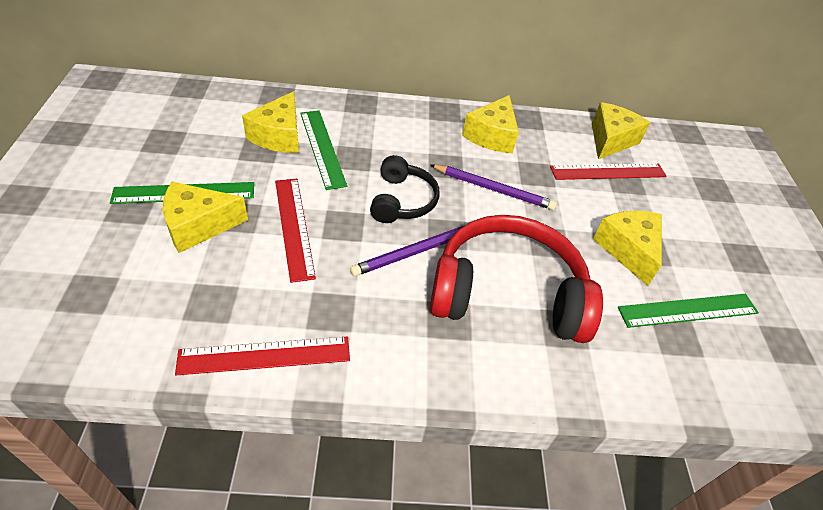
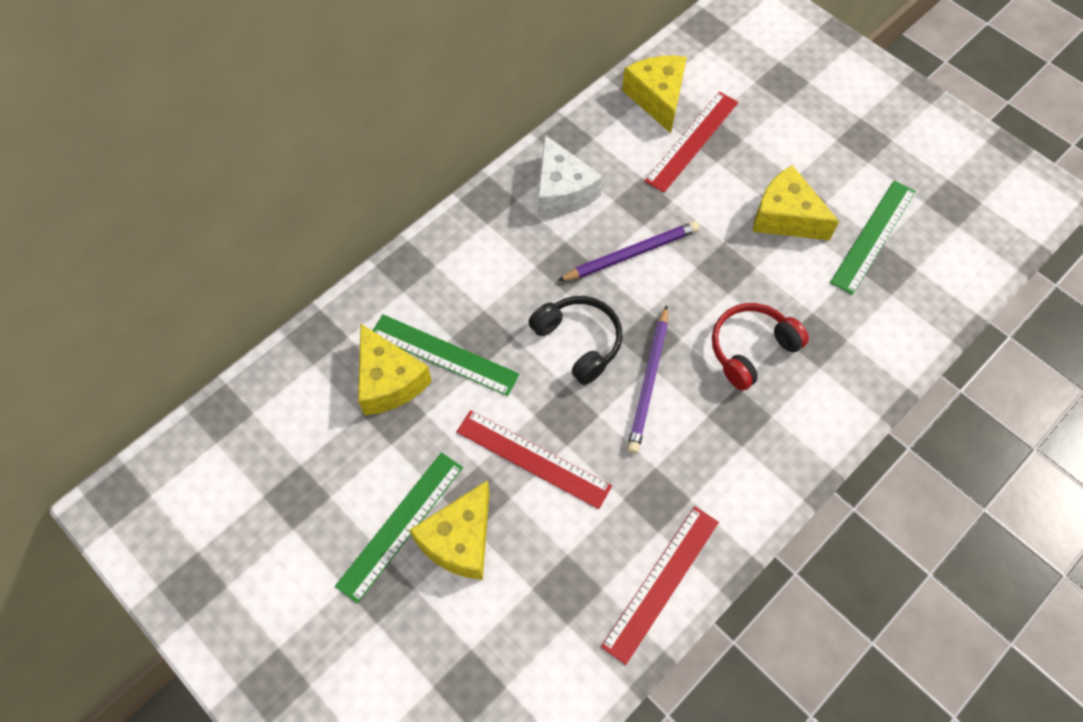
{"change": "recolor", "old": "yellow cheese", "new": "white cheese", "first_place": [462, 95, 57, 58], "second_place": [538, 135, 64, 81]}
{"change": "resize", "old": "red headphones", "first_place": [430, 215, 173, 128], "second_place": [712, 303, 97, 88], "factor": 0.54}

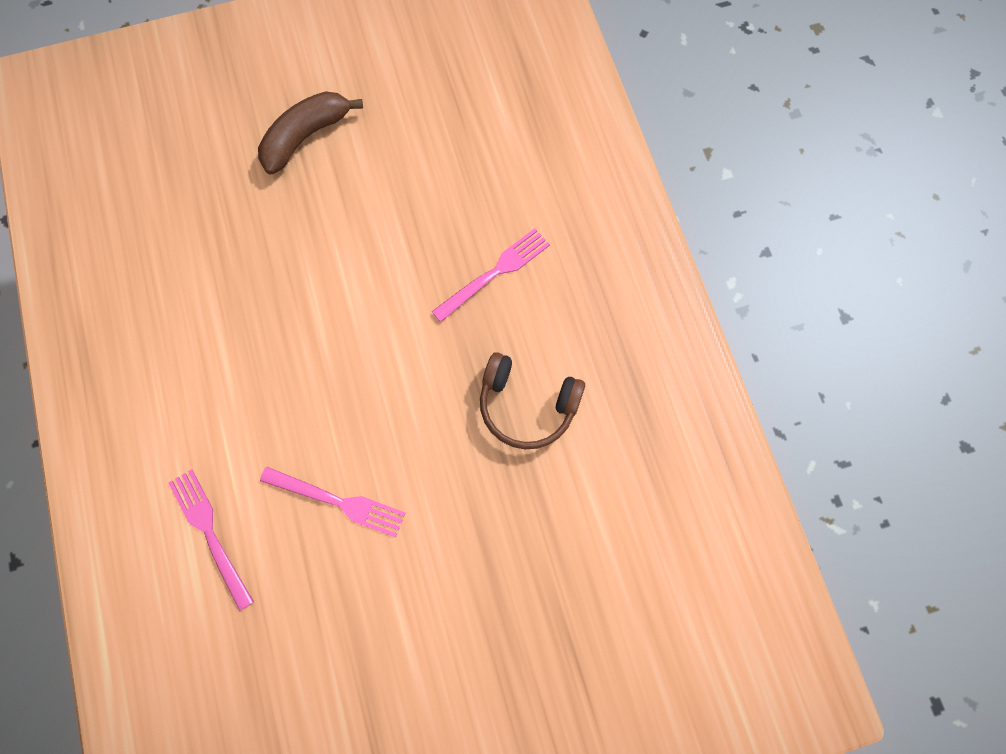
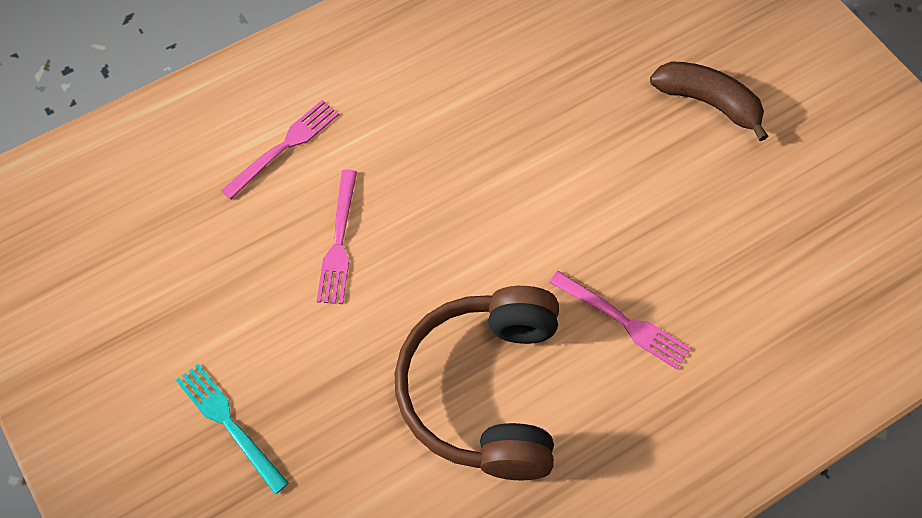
{"change": "insert", "new": "turquoise fork", "second_place": [176, 364, 113, 130]}
{"change": "resize", "old": "brown headphones", "first_place": [480, 352, 105, 97], "second_place": [395, 286, 164, 195], "factor": 1.69}

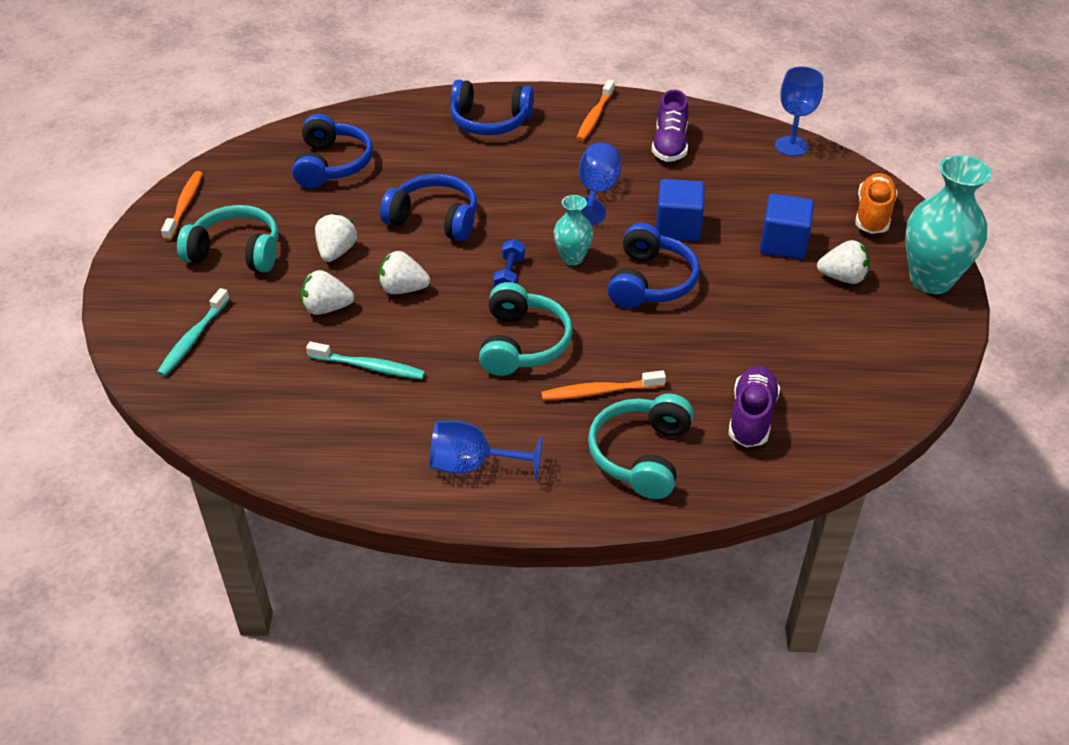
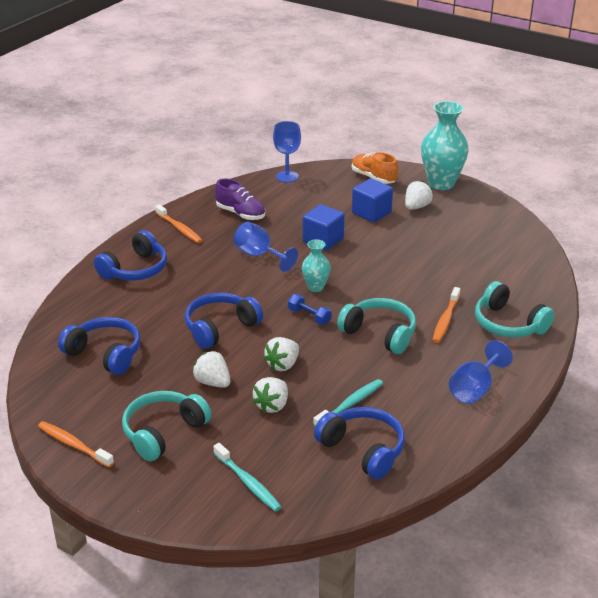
{"change": "move", "old": "blue headphones", "first_place": [608, 223, 92, 85], "second_place": [314, 407, 91, 72]}
{"change": "delete", "old": "purple shoe", "first_place": [728, 366, 52, 81]}

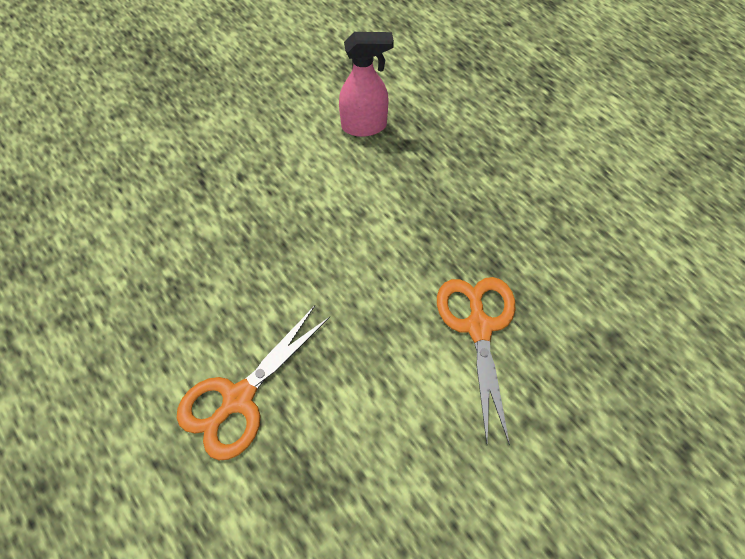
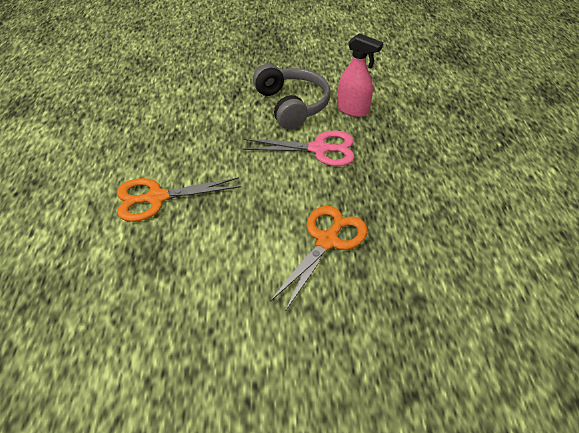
{"change": "insert", "new": "pink scissors", "second_place": [242, 130, 113, 36]}
{"change": "insert", "new": "grey headphones", "second_place": [253, 64, 78, 65]}

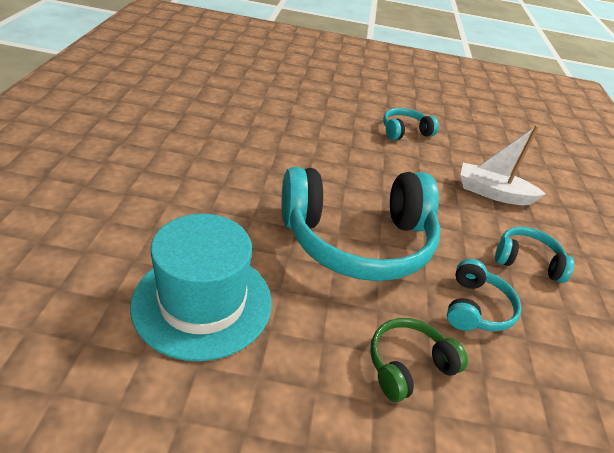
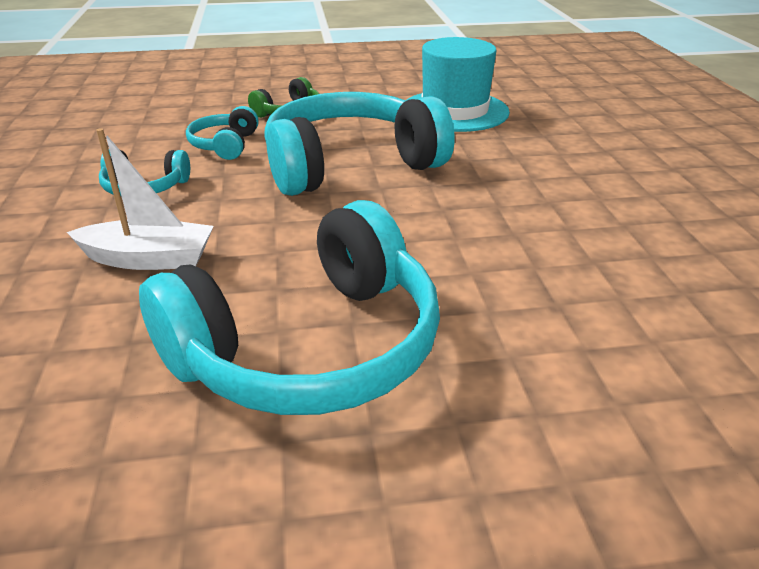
{"change": "resize", "old": "turquoise headphones", "first_place": [383, 108, 56, 32], "second_place": [139, 200, 301, 215], "factor": 2.2}

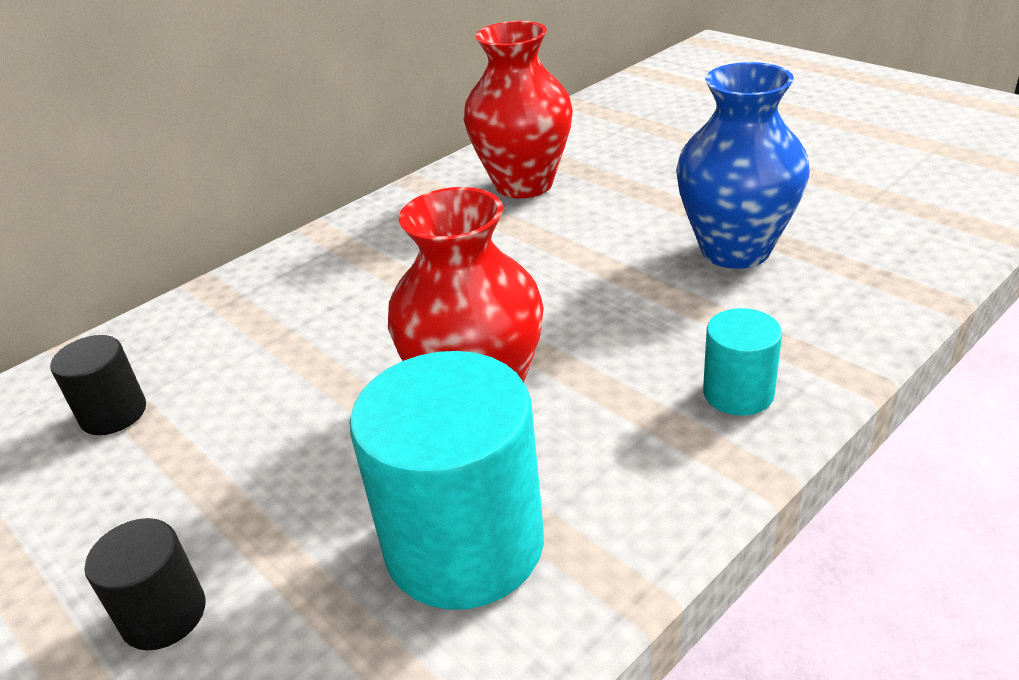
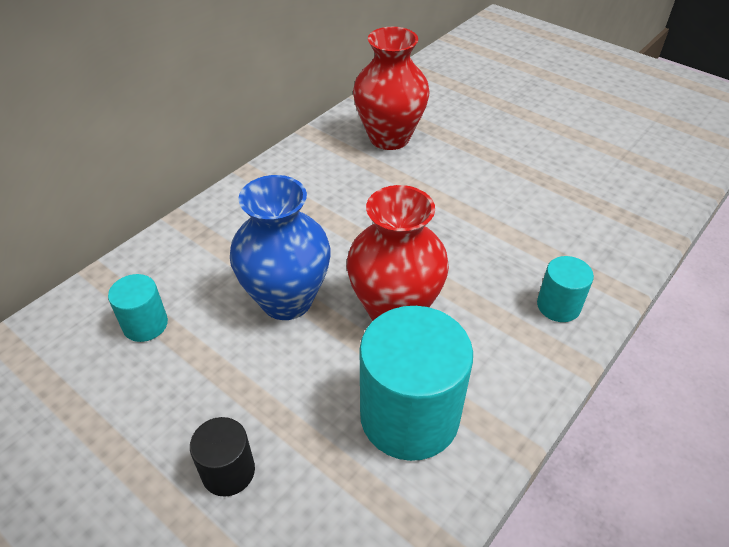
{"change": "recolor", "old": "black cylinder", "new": "turquoise cylinder", "first_place": [50, 335, 96, 100], "second_place": [108, 274, 60, 68]}
{"change": "move", "old": "blue vase", "first_place": [676, 62, 134, 207], "second_place": [230, 175, 101, 145]}

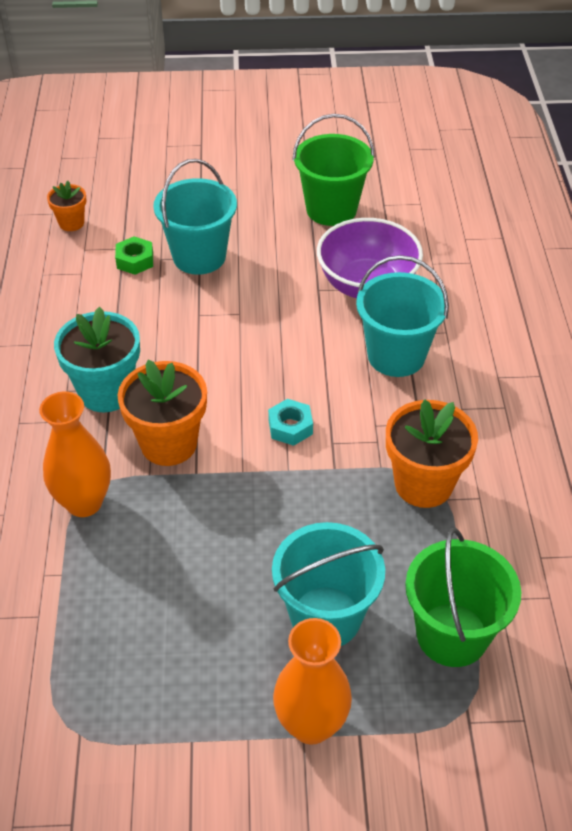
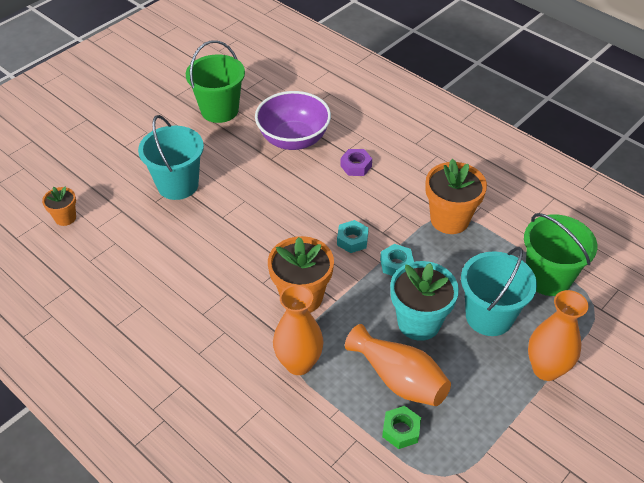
{"change": "replace", "old": "turquoise bucket", "new": "purple nut", "first_place": [356, 255, 93, 122], "second_place": [340, 149, 32, 27]}
{"change": "insert", "new": "orange vase", "second_place": [345, 324, 106, 82]}
{"change": "insert", "new": "turquoise nut", "second_place": [380, 244, 34, 32]}
{"change": "move", "old": "green nut", "first_place": [115, 236, 38, 39], "second_place": [382, 406, 39, 43]}
{"change": "move", "old": "turquoise flower pot", "first_place": [54, 307, 86, 105], "second_place": [390, 261, 69, 80]}

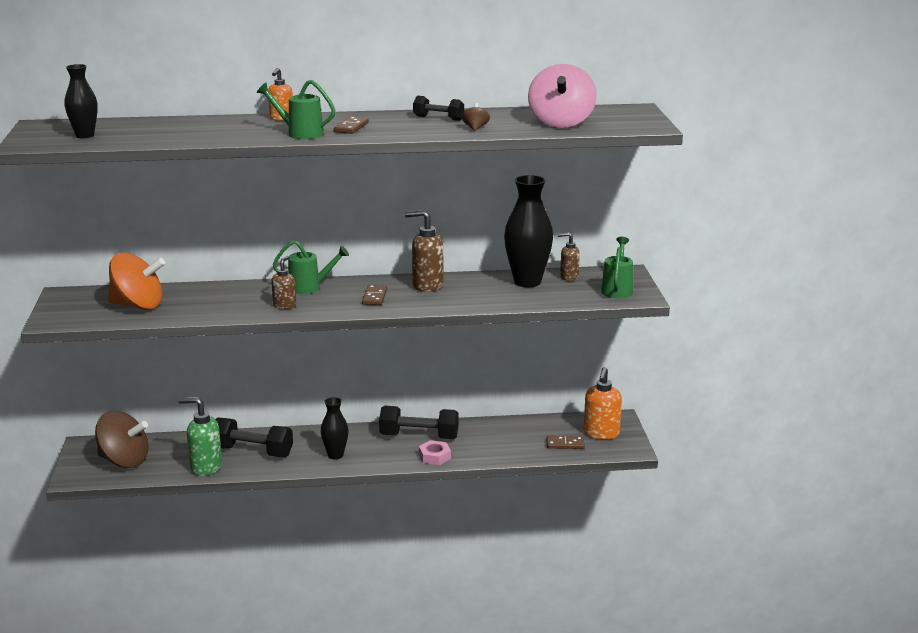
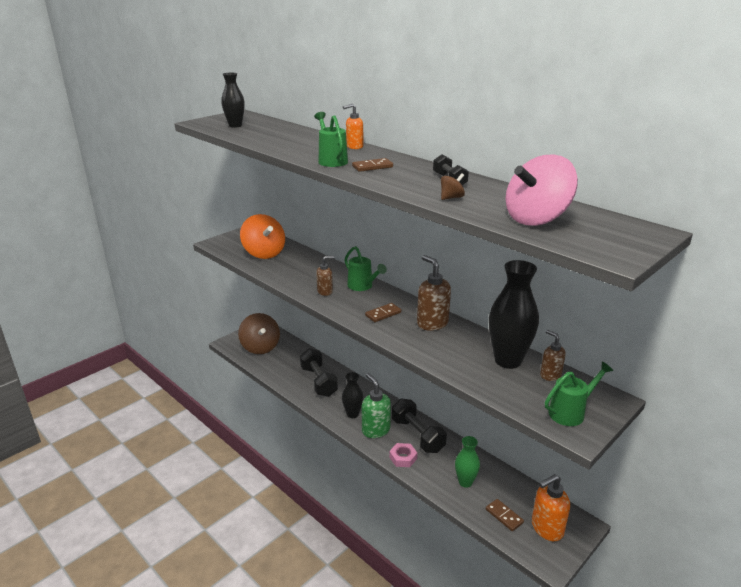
{"change": "move", "old": "green soap dispenser", "first_place": [178, 397, 44, 79], "second_place": [362, 373, 29, 65]}
{"change": "insert", "new": "green vase", "second_place": [455, 436, 25, 52]}

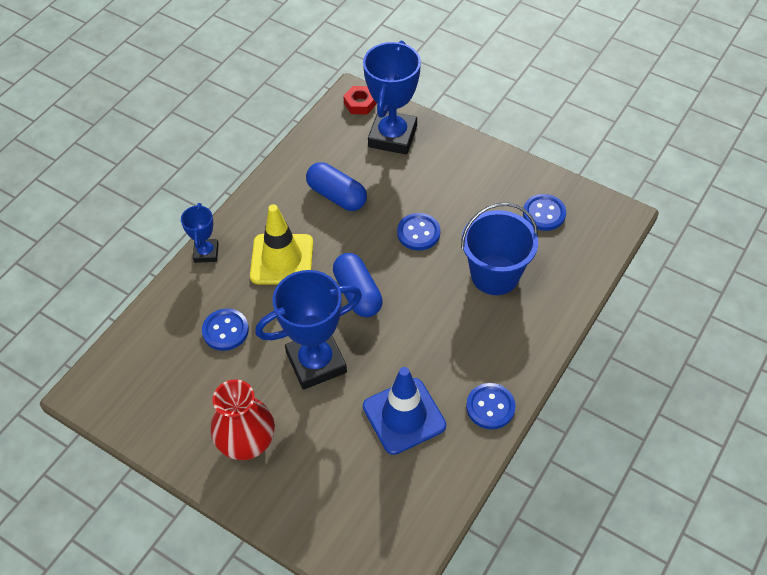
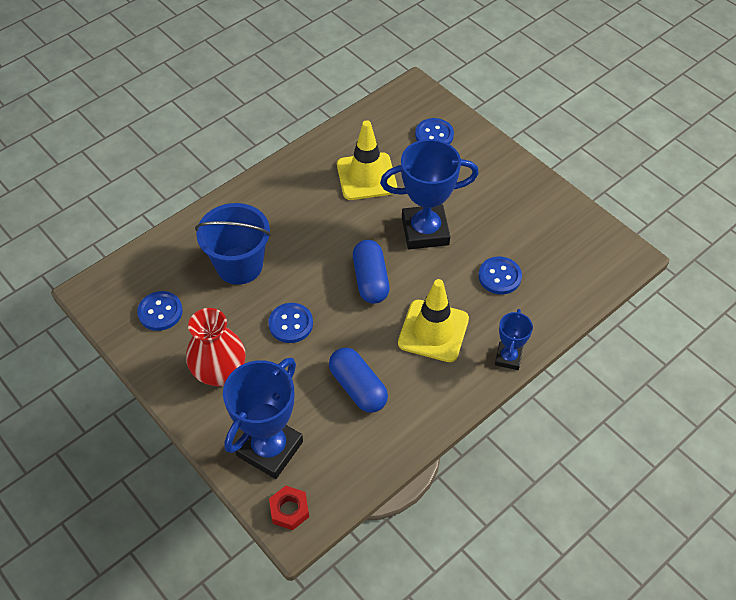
{"change": "move", "old": "red vase", "first_place": [211, 380, 64, 80], "second_place": [186, 308, 60, 78]}
{"change": "recolor", "old": "blue traffic cone", "new": "yellow traffic cone", "first_place": [363, 367, 83, 88], "second_place": [337, 120, 60, 80]}
{"change": "move", "old": "blue button", "first_place": [466, 383, 50, 46], "second_place": [415, 118, 39, 26]}

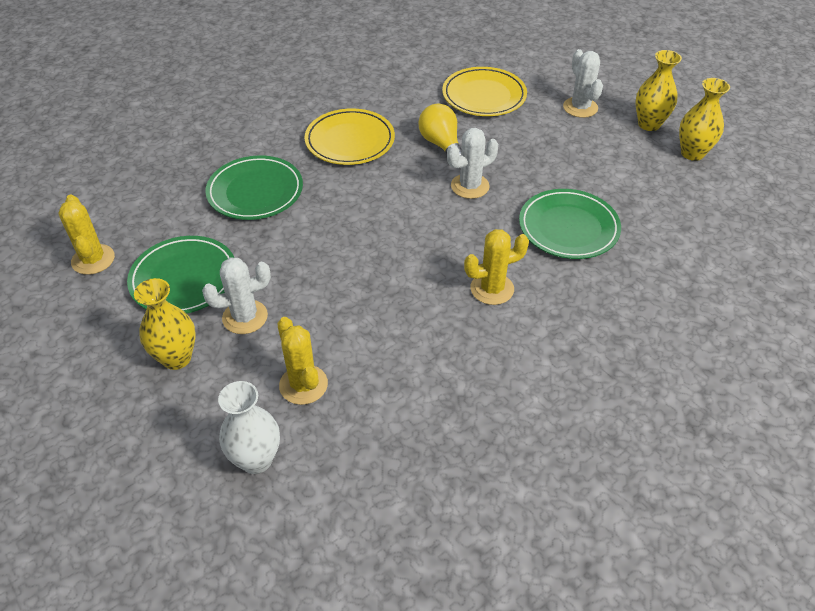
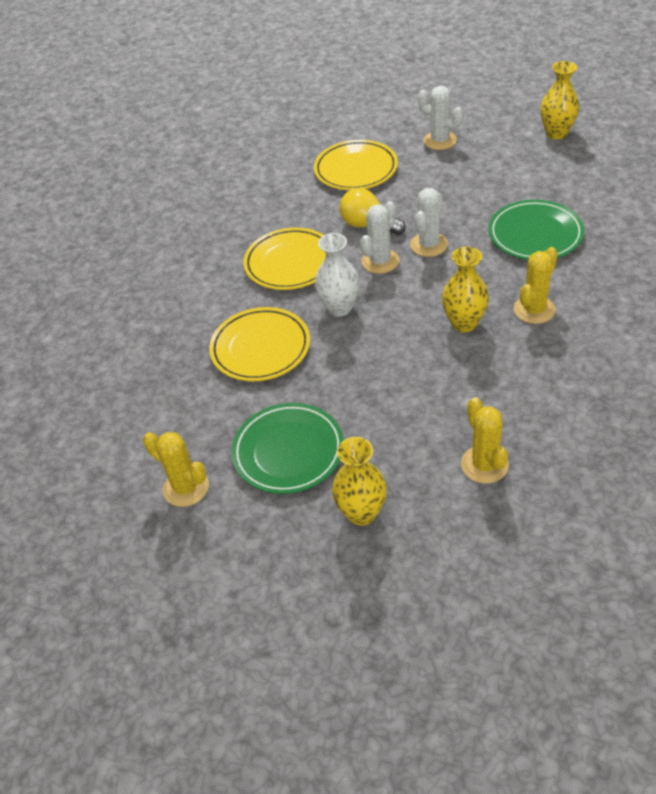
{"change": "recolor", "old": "green plate", "new": "yellow plate", "first_place": [205, 155, 98, 65], "second_place": [209, 307, 101, 75]}
{"change": "move", "old": "white vase", "first_place": [218, 381, 62, 93], "second_place": [315, 233, 44, 84]}
{"change": "move", "old": "white cactus", "first_place": [202, 257, 69, 77], "second_place": [360, 201, 39, 73]}
{"change": "move", "old": "yellow vase", "first_place": [635, 50, 47, 81], "second_place": [442, 247, 47, 85]}
{"change": "rotate", "old": "yellow cactus", "first_place": [277, 317, 51, 88], "second_place": [461, 397, 48, 86], "degrees": 45}

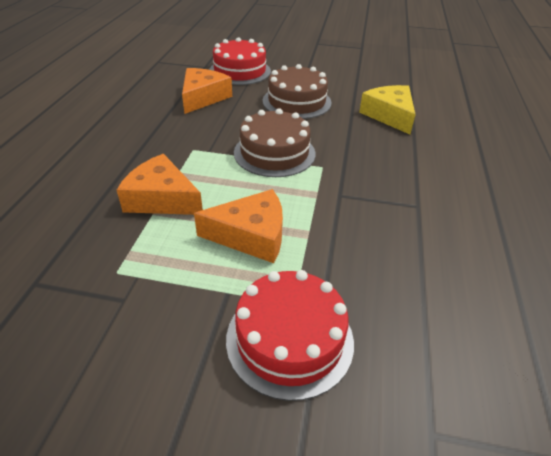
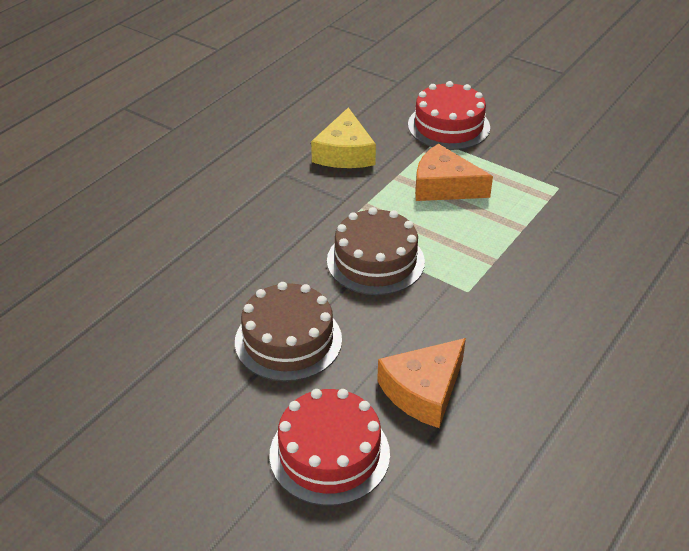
{"change": "move", "old": "yellow cheese", "first_place": [359, 85, 57, 49], "second_place": [311, 107, 65, 61]}
{"change": "delete", "old": "orange cheese", "first_place": [117, 154, 86, 61]}

